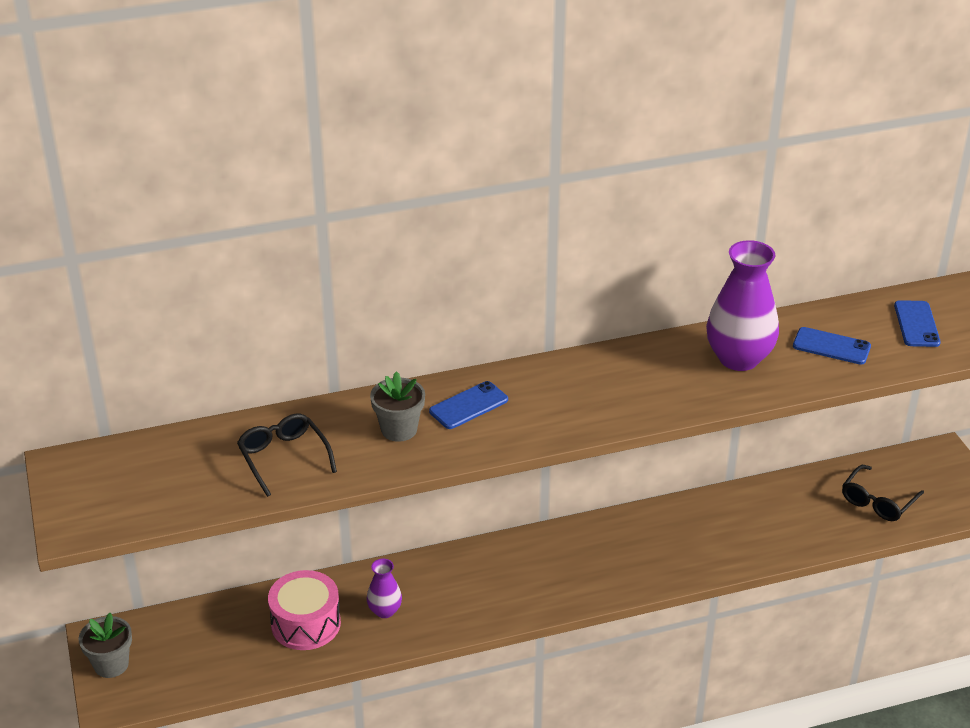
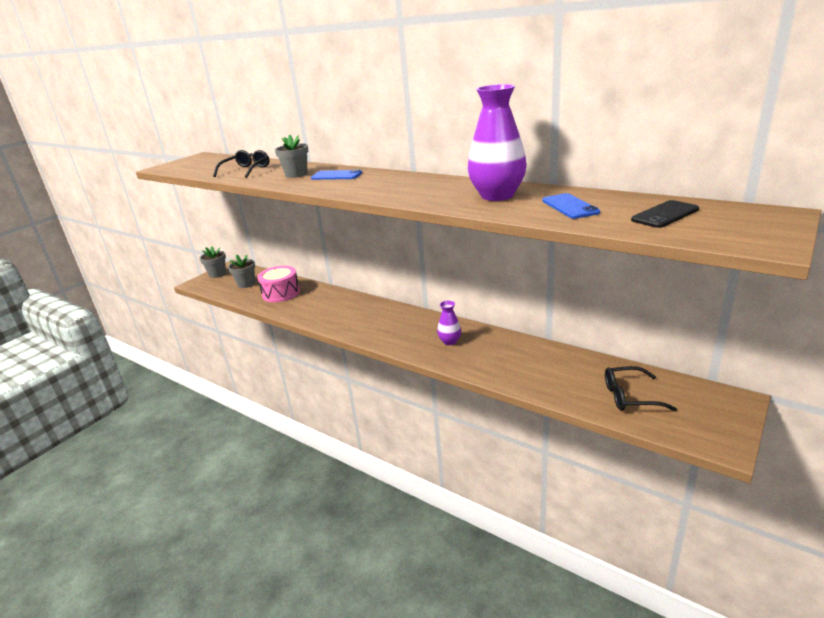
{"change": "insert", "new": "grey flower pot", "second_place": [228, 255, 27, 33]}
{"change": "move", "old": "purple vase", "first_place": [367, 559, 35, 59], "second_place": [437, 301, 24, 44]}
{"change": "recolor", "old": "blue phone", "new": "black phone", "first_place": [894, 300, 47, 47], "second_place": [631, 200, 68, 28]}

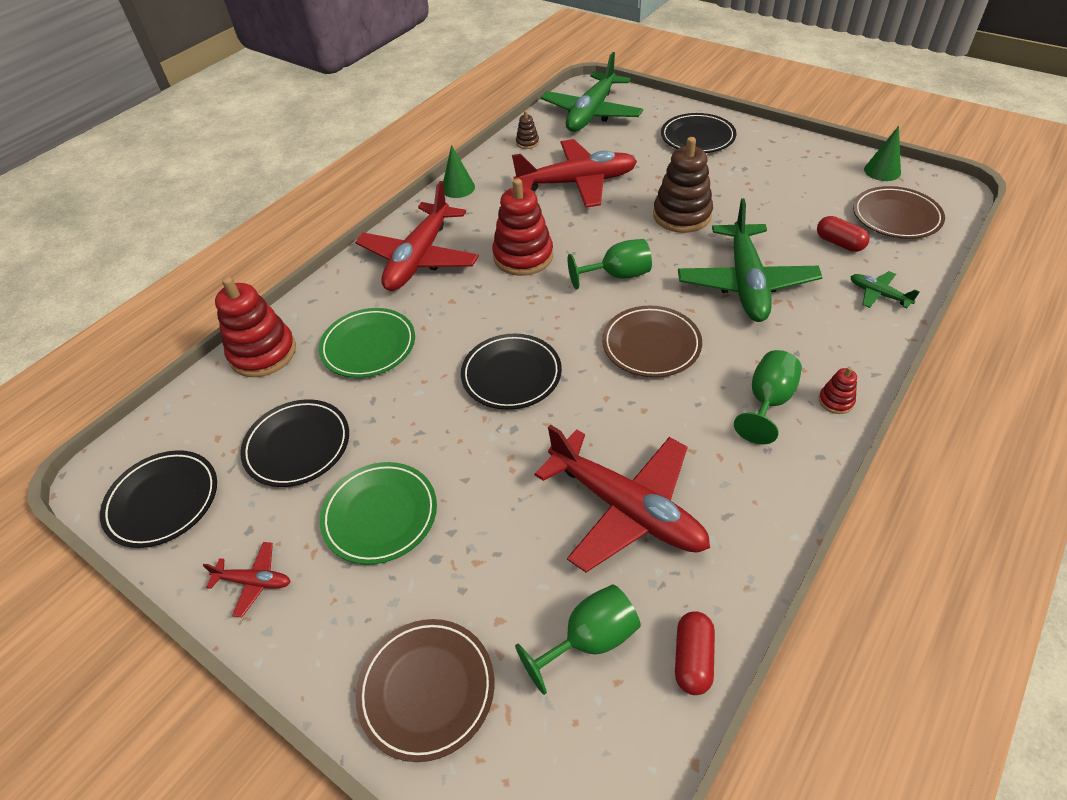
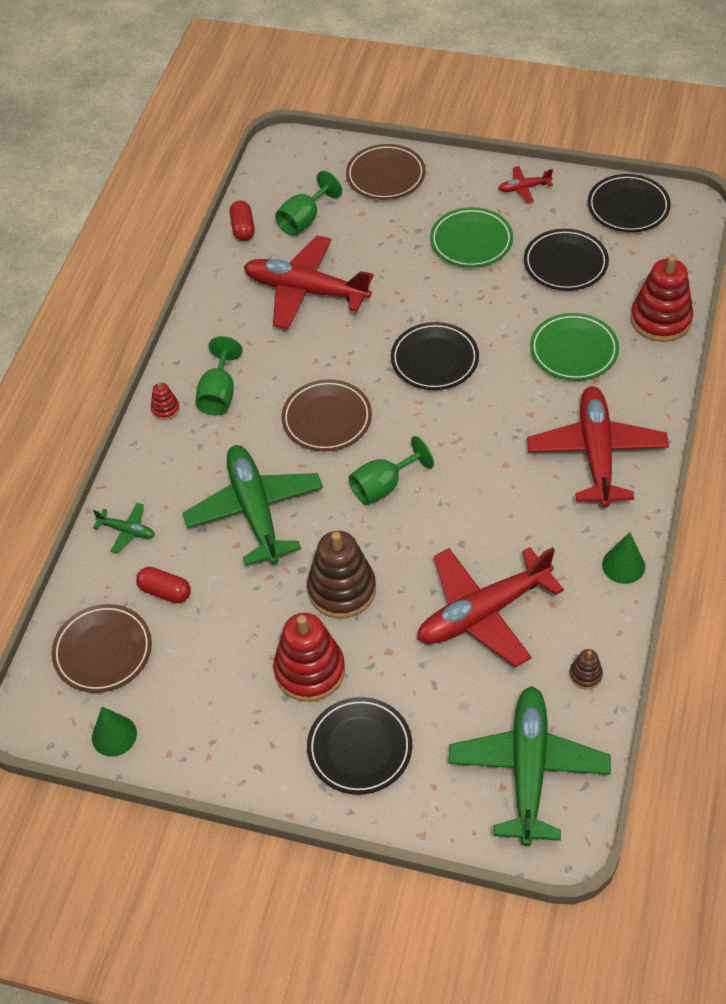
{"change": "move", "old": "red stacking toy", "first_place": [492, 178, 61, 98], "second_place": [273, 613, 72, 89]}

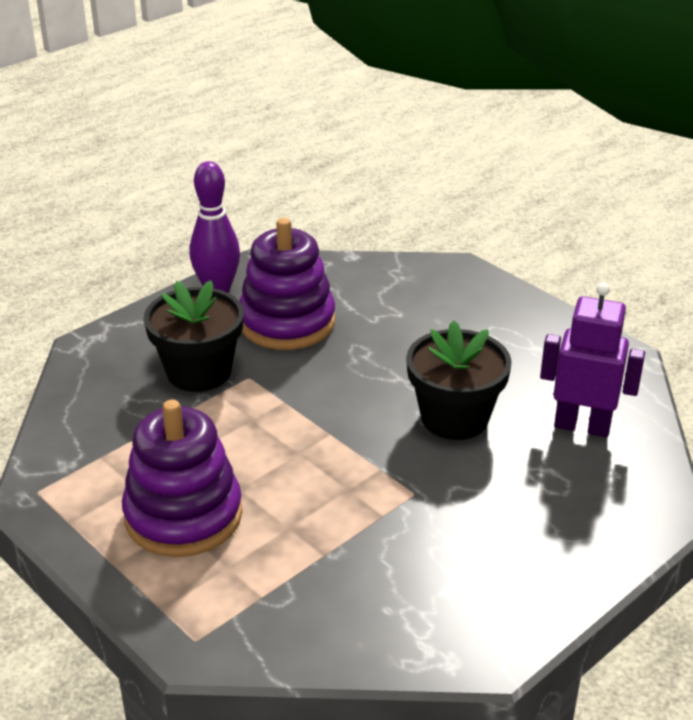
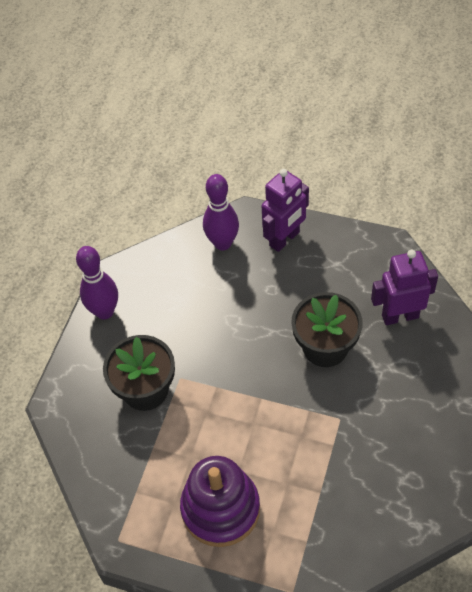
{"change": "insert", "new": "purple bowling pin", "second_place": [203, 174, 36, 76]}
{"change": "insert", "new": "purple robot", "second_place": [262, 169, 47, 83]}
{"change": "delete", "old": "purple stacking toy", "first_place": [239, 218, 96, 132]}

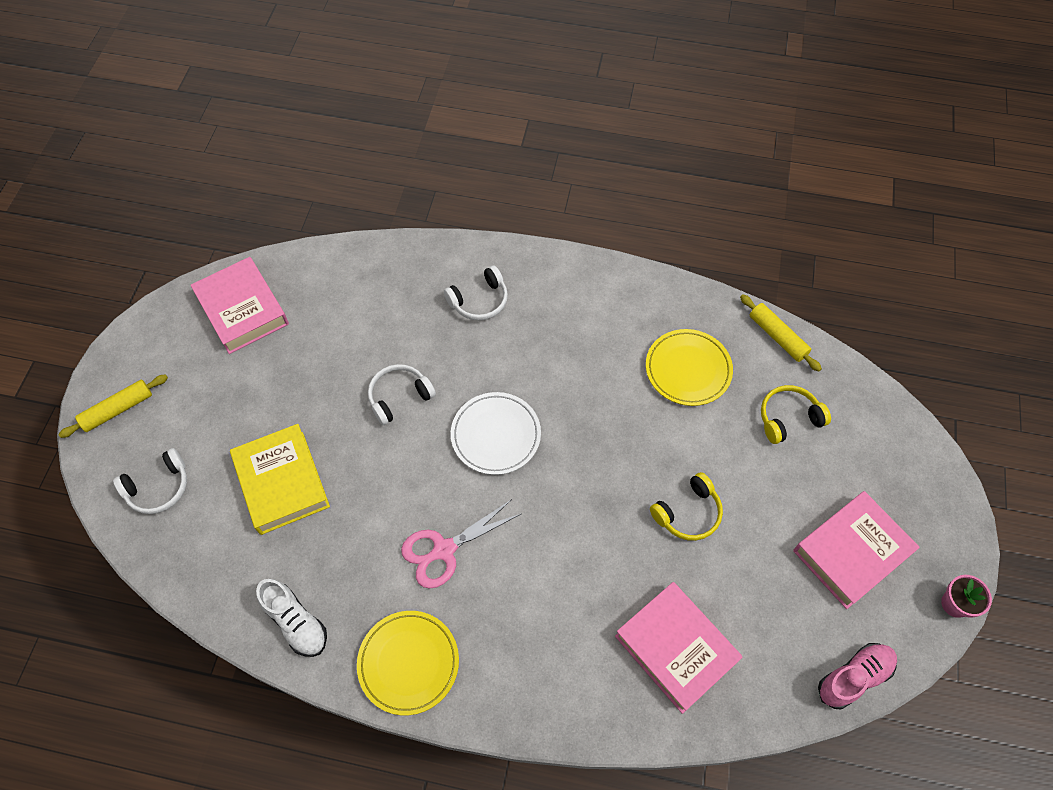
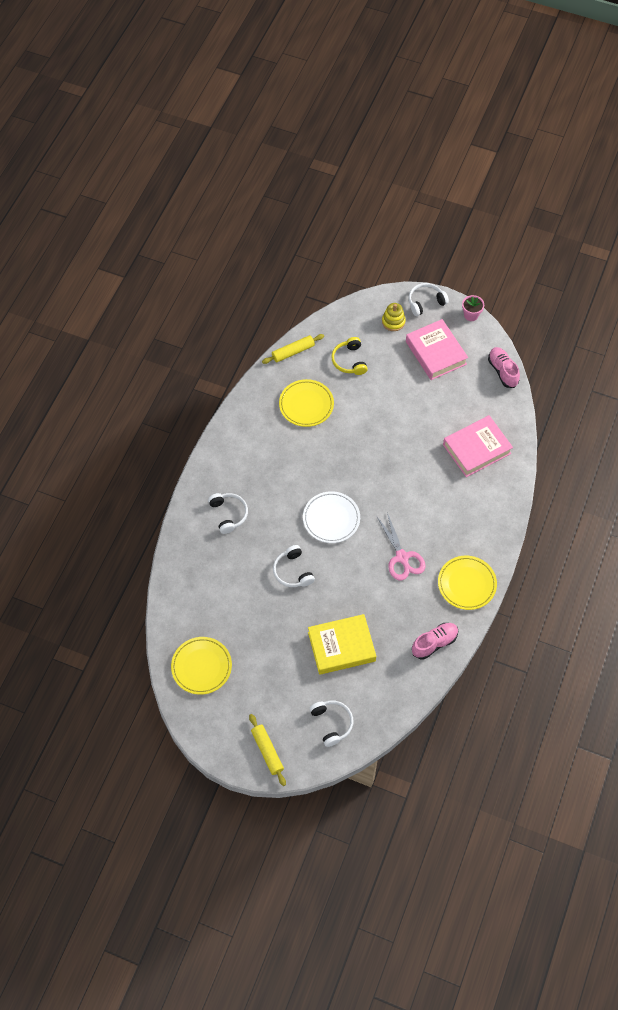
{"change": "replace", "old": "pink book", "new": "yellow plate", "first_place": [190, 257, 99, 97], "second_place": [171, 637, 61, 58]}
{"change": "insert", "new": "yellow stacking toy", "second_place": [382, 303, 24, 28]}
{"change": "insert", "new": "white headphones", "second_place": [409, 283, 40, 33]}
{"change": "recolor", "old": "white shoe", "new": "pink shoe", "first_place": [256, 579, 71, 78], "second_place": [412, 623, 46, 36]}
{"change": "delete", "old": "yellow headphones", "first_place": [650, 472, 73, 69]}

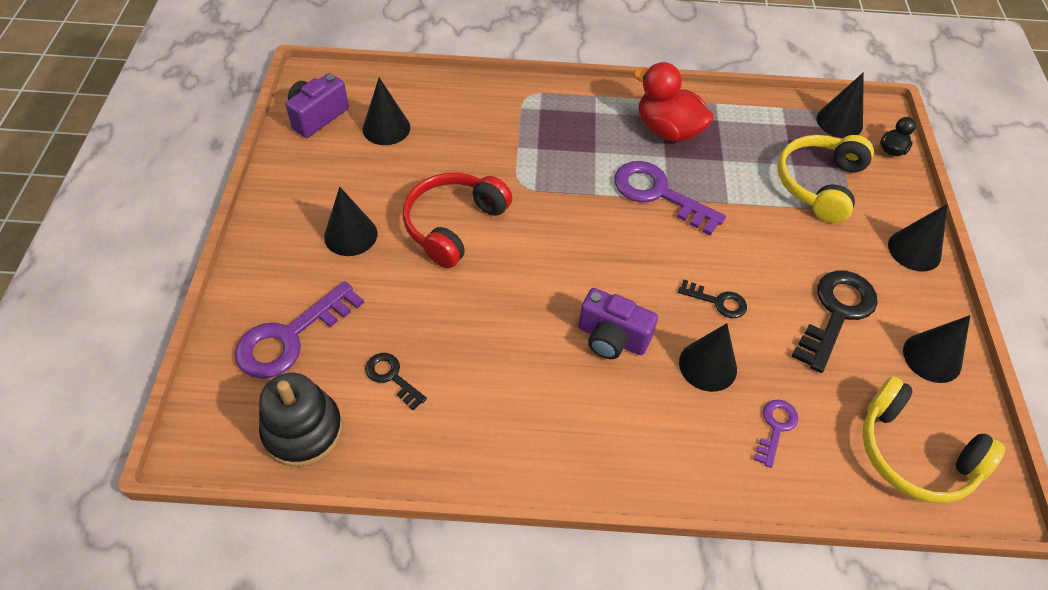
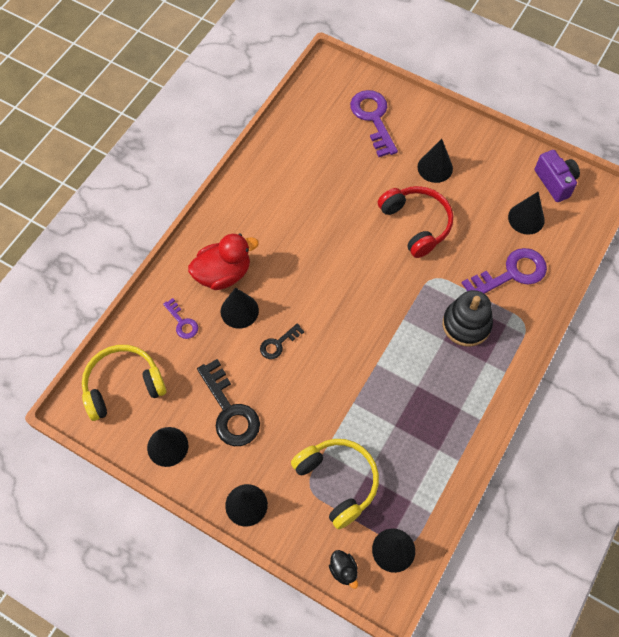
{"change": "move", "old": "red duck", "first_place": [633, 62, 81, 80], "second_place": [188, 234, 71, 56]}
{"change": "move", "old": "black stacking toy", "first_place": [259, 373, 83, 94], "second_place": [443, 290, 50, 57]}
{"change": "move", "old": "purple key", "first_place": [614, 161, 112, 75], "second_place": [462, 248, 85, 46]}
{"change": "delete", "old": "black key", "first_place": [365, 353, 62, 57]}
{"change": "delete", "old": "purple camera", "first_place": [578, 288, 80, 71]}

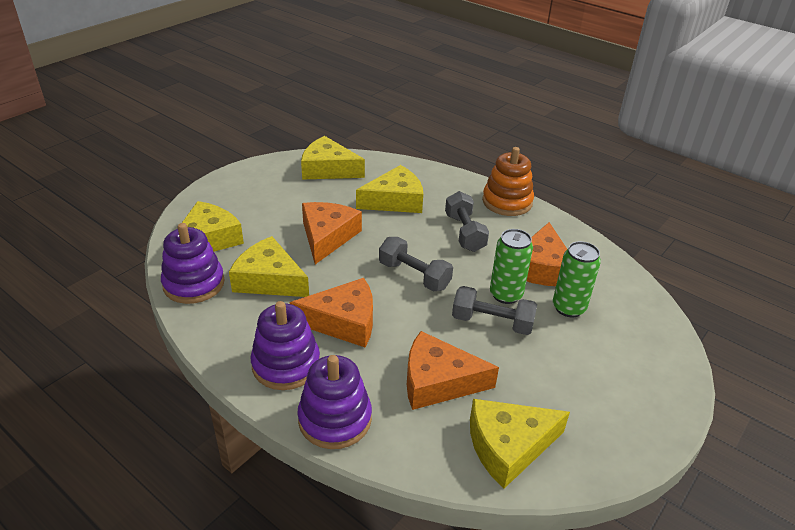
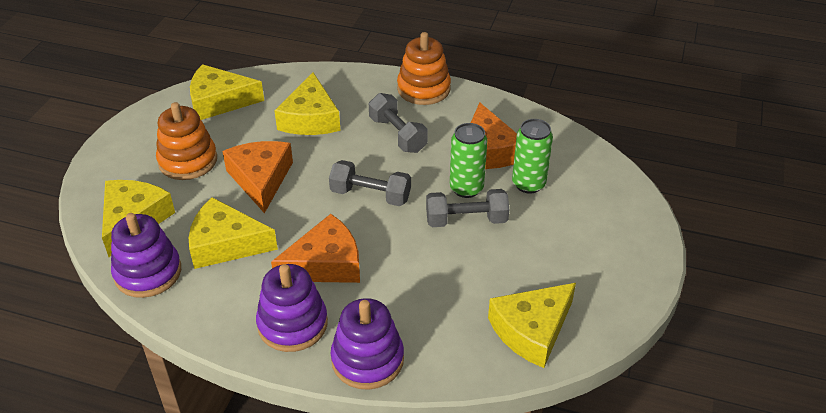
{"change": "insert", "new": "orange stacking toy", "second_place": [156, 102, 61, 78]}
{"change": "rotate", "old": "yellow cheese", "first_place": [356, 165, 67, 48], "second_place": [274, 72, 66, 63], "degrees": 135}
{"change": "delete", "old": "orange cheese", "first_place": [407, 331, 92, 79]}

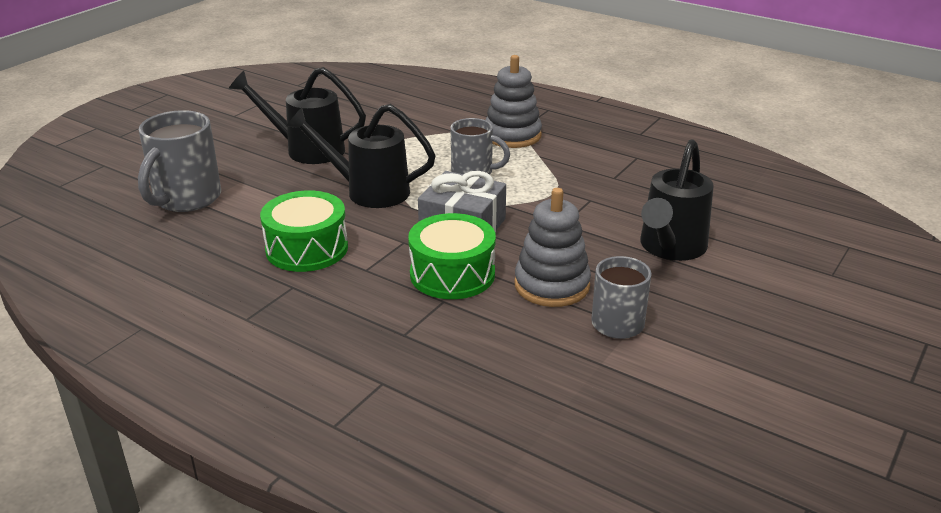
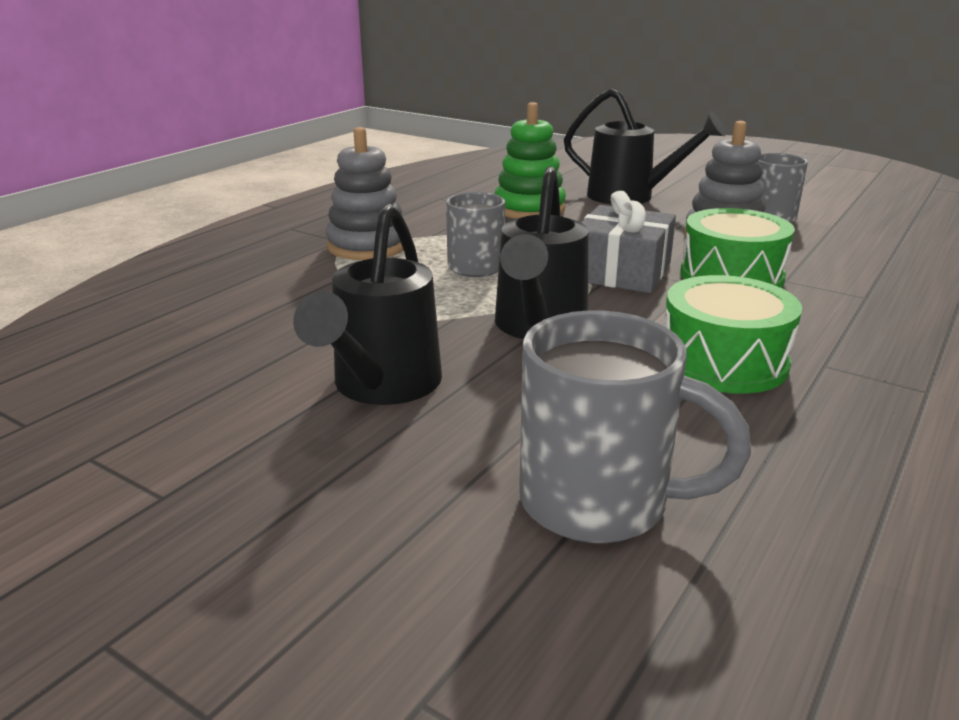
{"change": "insert", "new": "green stacking toy", "second_place": [495, 102, 71, 117]}

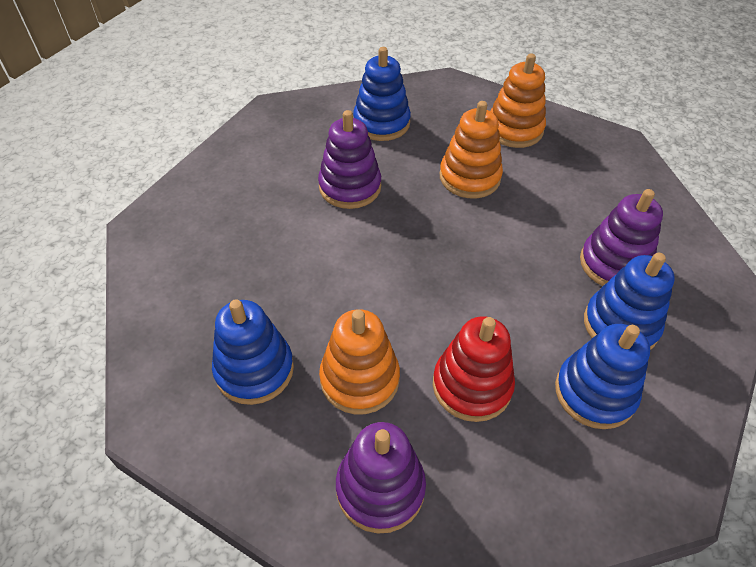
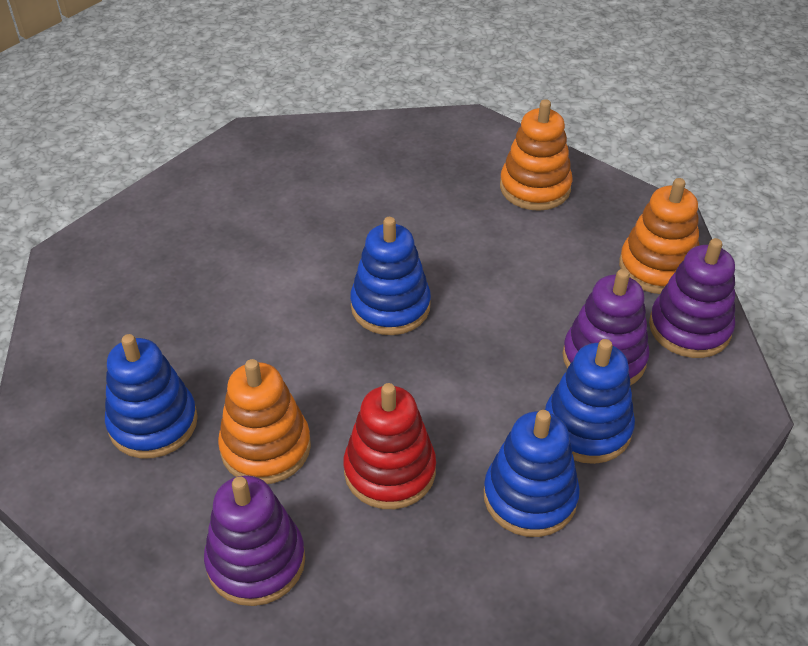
{"change": "move", "old": "blue stacking toy", "first_place": [353, 47, 58, 94], "second_place": [350, 217, 81, 118]}
{"change": "move", "old": "orange stacking toy", "first_place": [440, 101, 63, 97], "second_place": [619, 178, 80, 116]}
{"change": "move", "old": "purple stacking toy", "first_place": [318, 110, 63, 99], "second_place": [649, 238, 86, 120]}

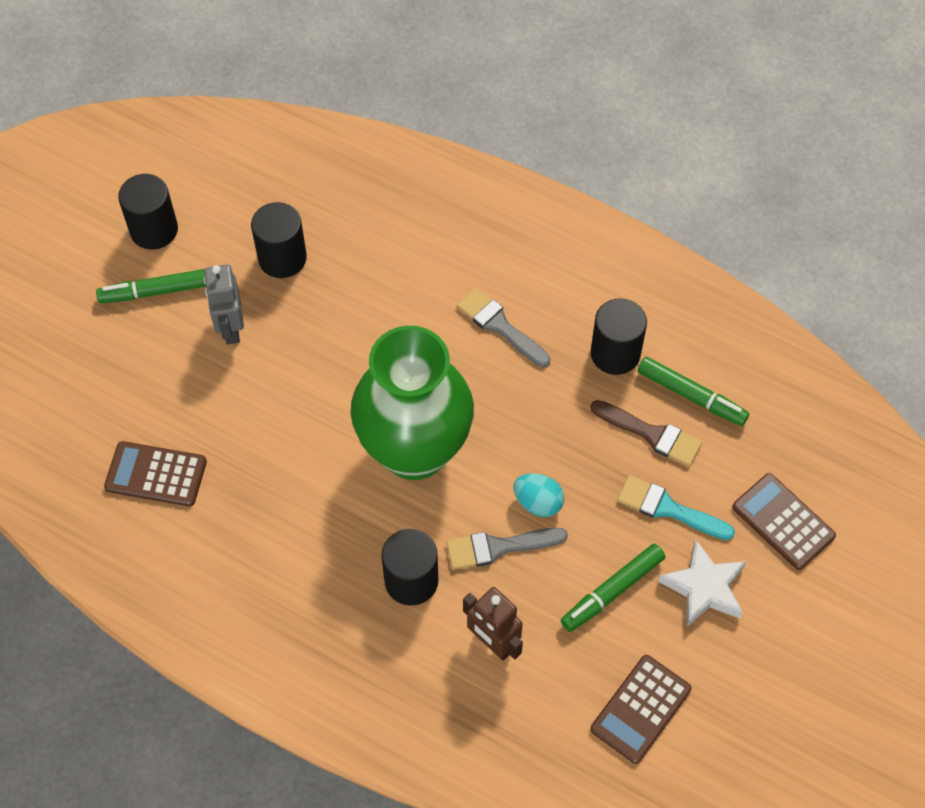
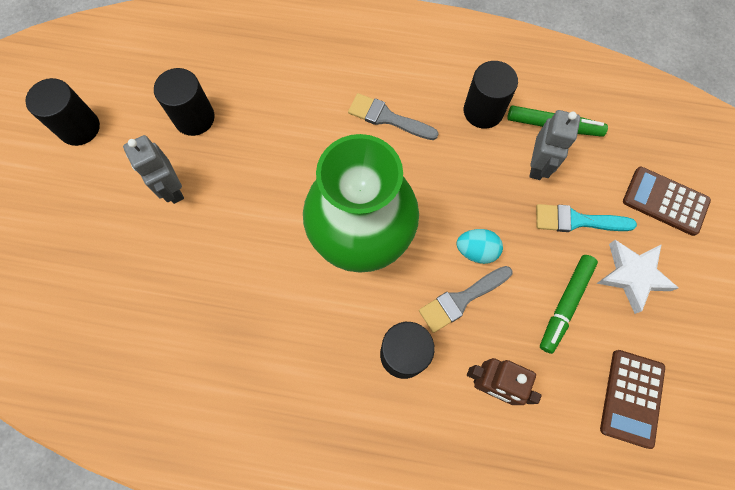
{"change": "replace", "old": "brown brush", "new": "grey robot", "first_place": [590, 400, 112, 66], "second_place": [529, 110, 52, 70]}
{"change": "delete", "old": "green marker", "first_place": [96, 269, 110, 34]}
{"change": "delete", "old": "brown calculator", "first_place": [104, 441, 103, 66]}

